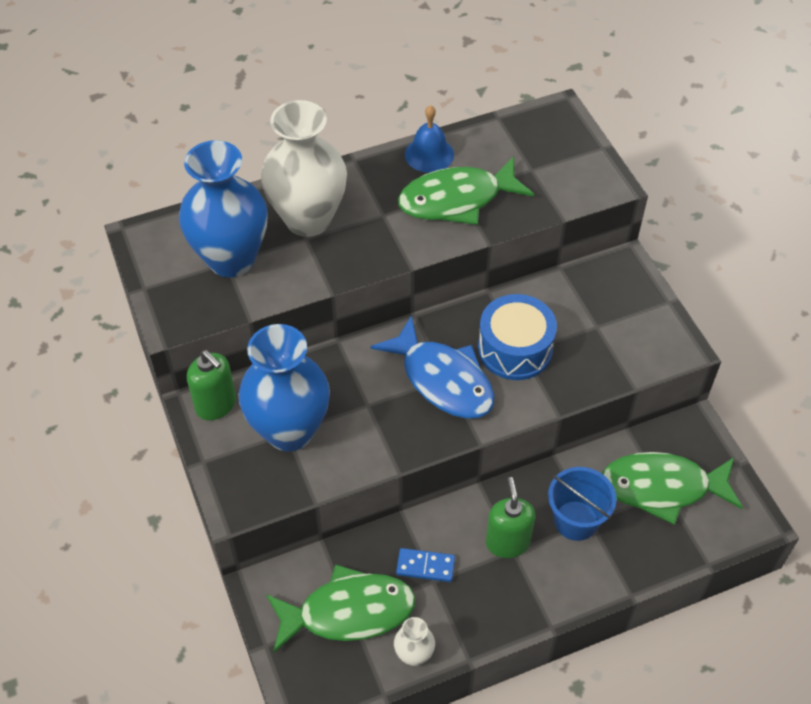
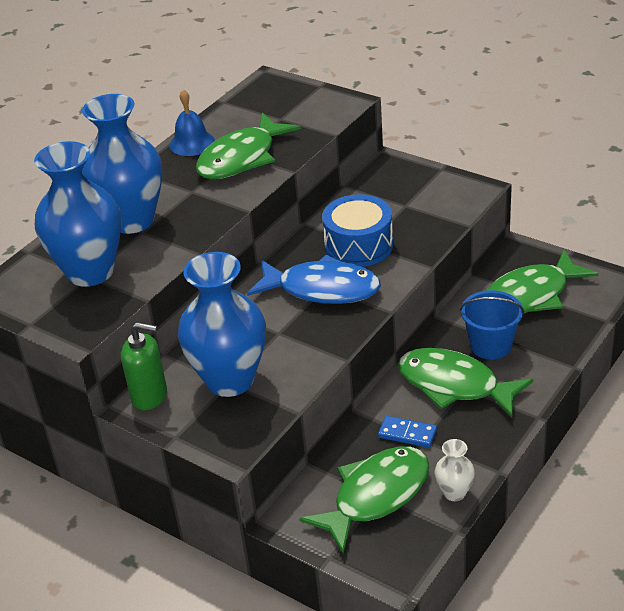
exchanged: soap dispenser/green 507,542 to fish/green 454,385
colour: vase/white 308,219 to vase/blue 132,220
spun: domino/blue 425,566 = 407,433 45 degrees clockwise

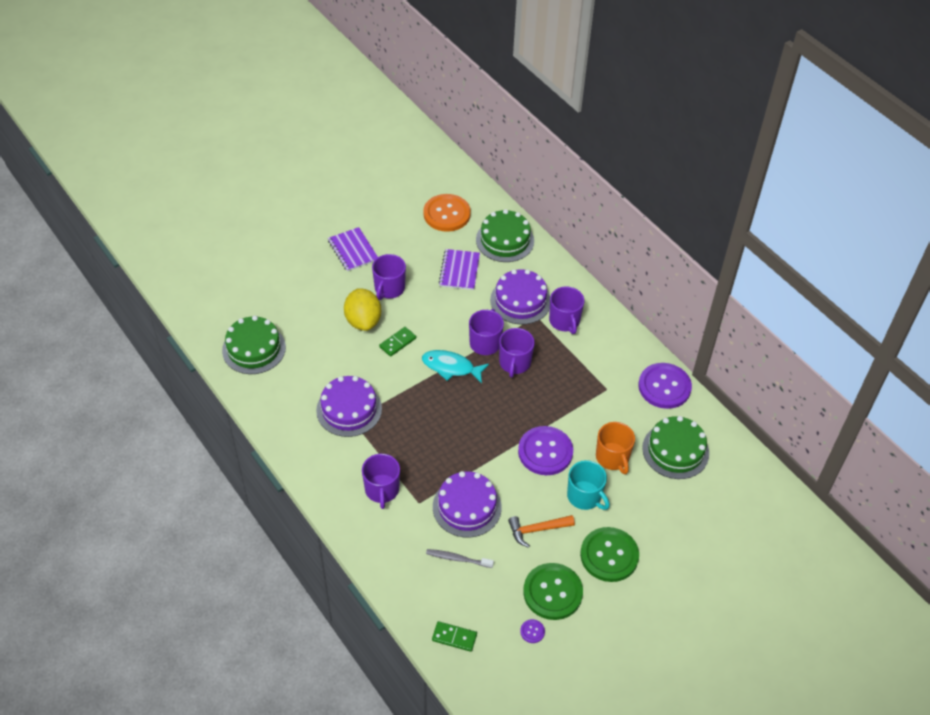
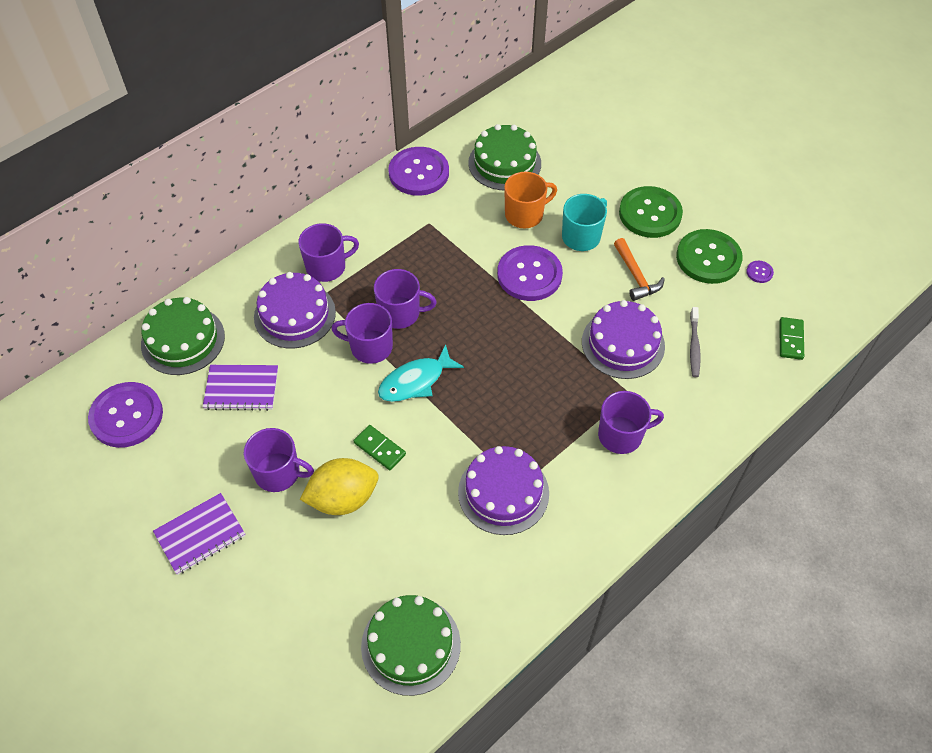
colour: button/orange 446,214 to button/purple 126,416
spun: fish/turquoise 451,367 = 415,381 45 degrees clockwise

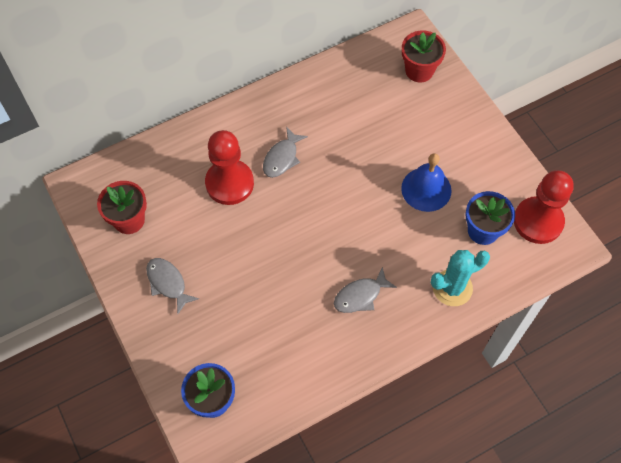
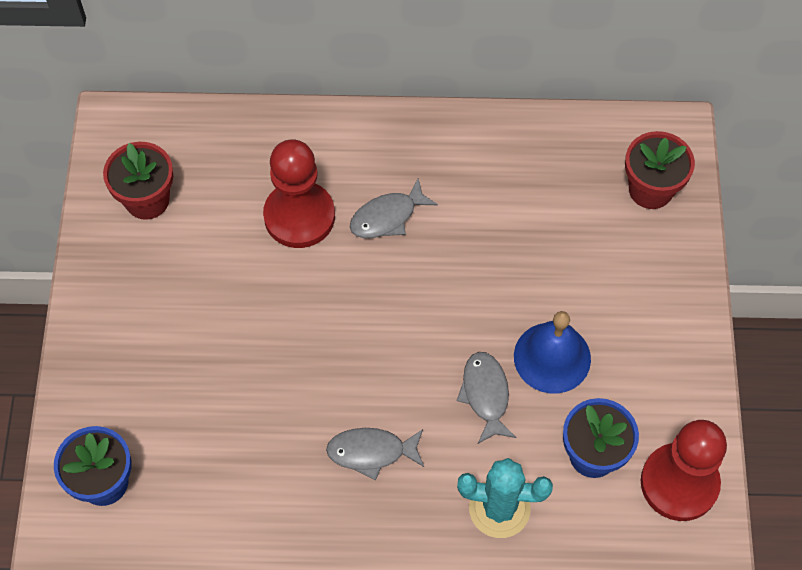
relocated: fish/grey 168,283 to 485,395

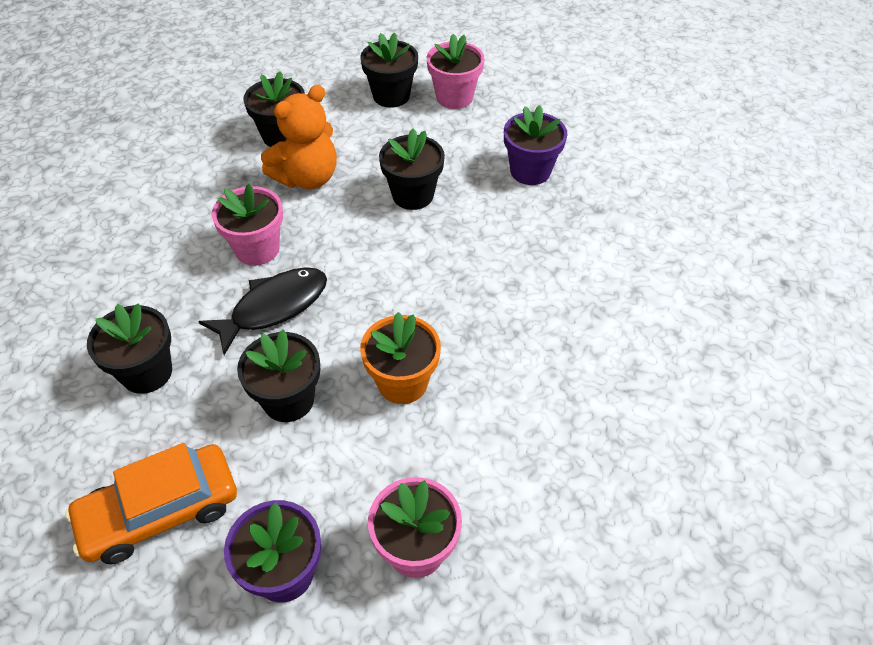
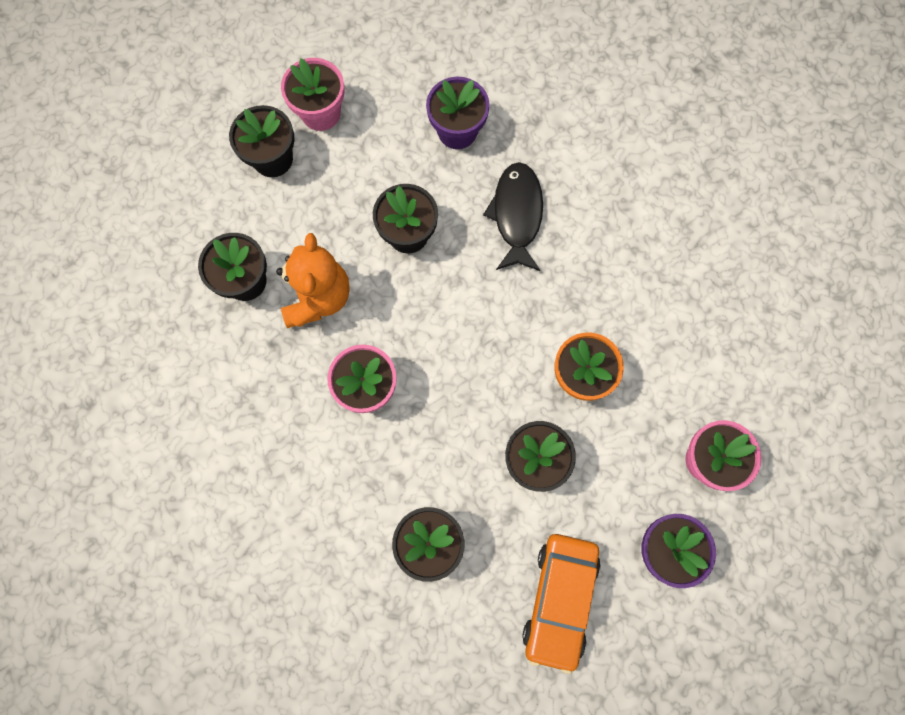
relocated: fish/black 274,307 to 517,215

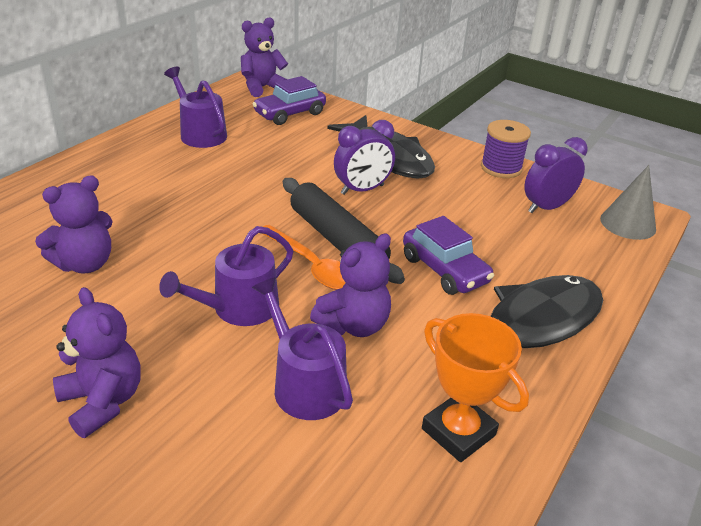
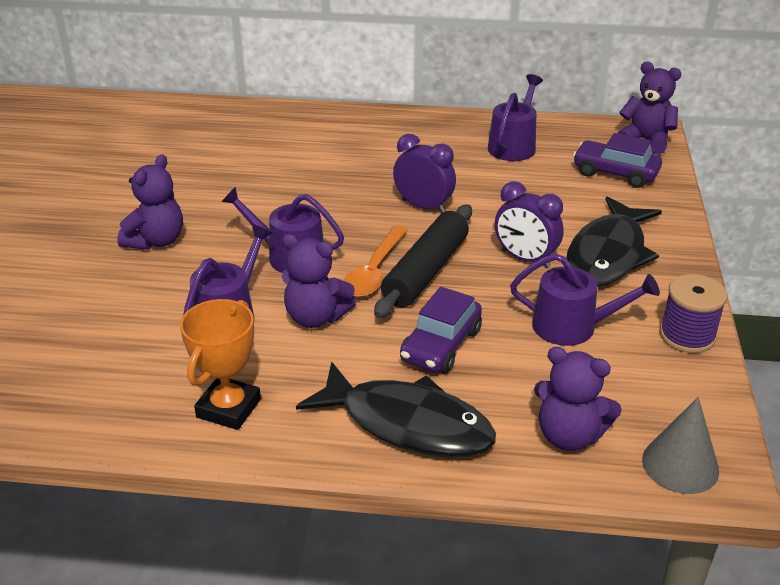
appeared: watering can/purple 572,327
relocated: clock/purple 546,207 to 423,206; teddy bear/purple 85,264 to 569,435

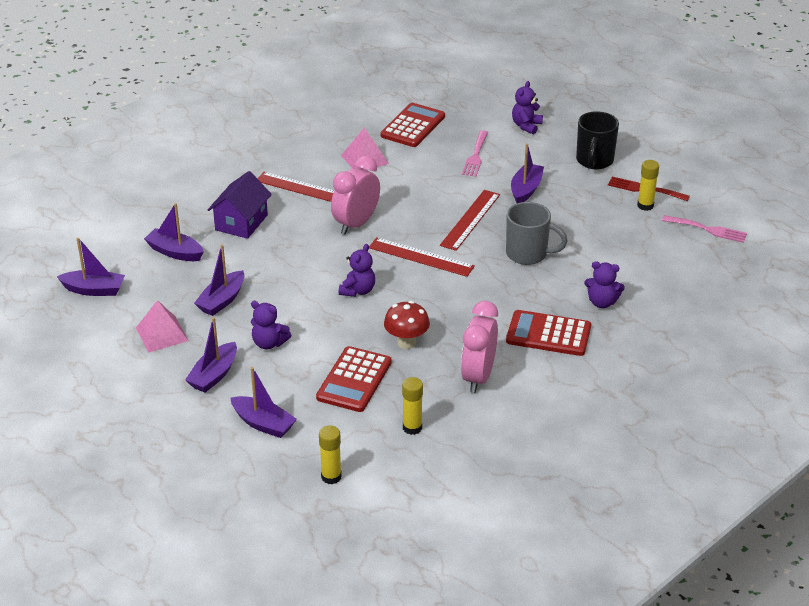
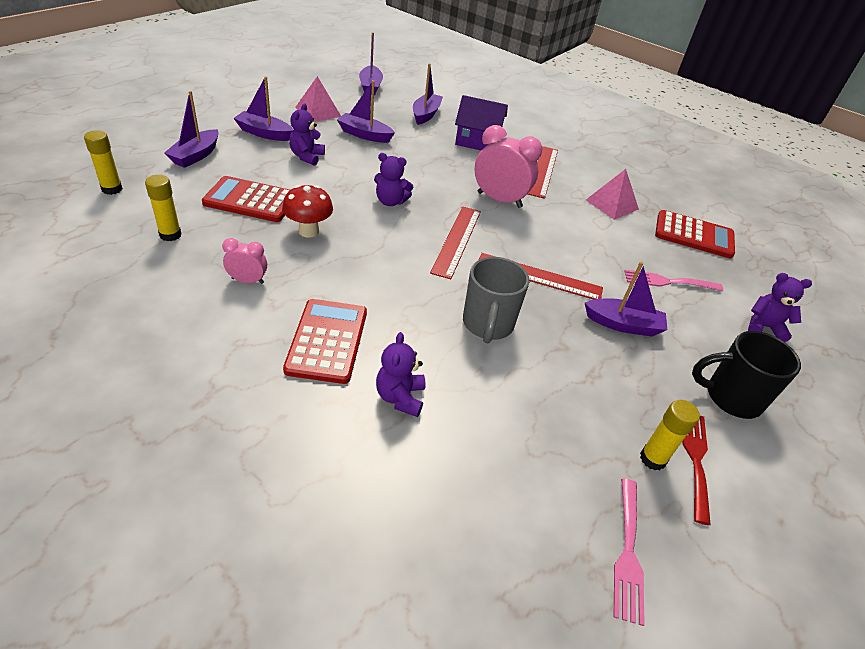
size: clock/pink 478,377 = 247,281 x0.53

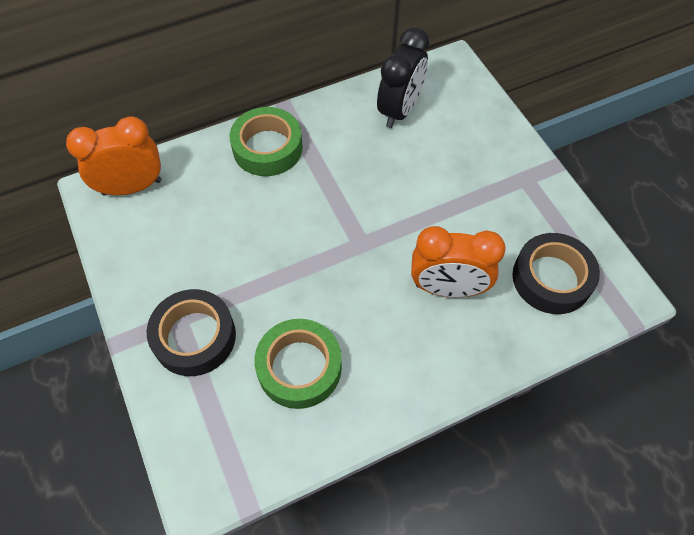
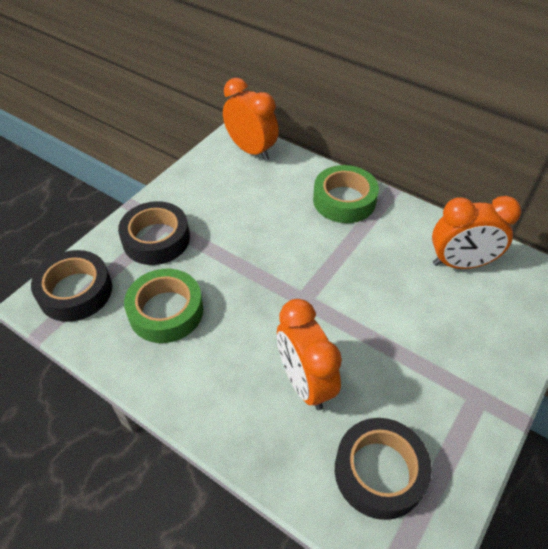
appeared: tape/black 75,291
colour: clock/black 399,110 to clock/orange 460,263

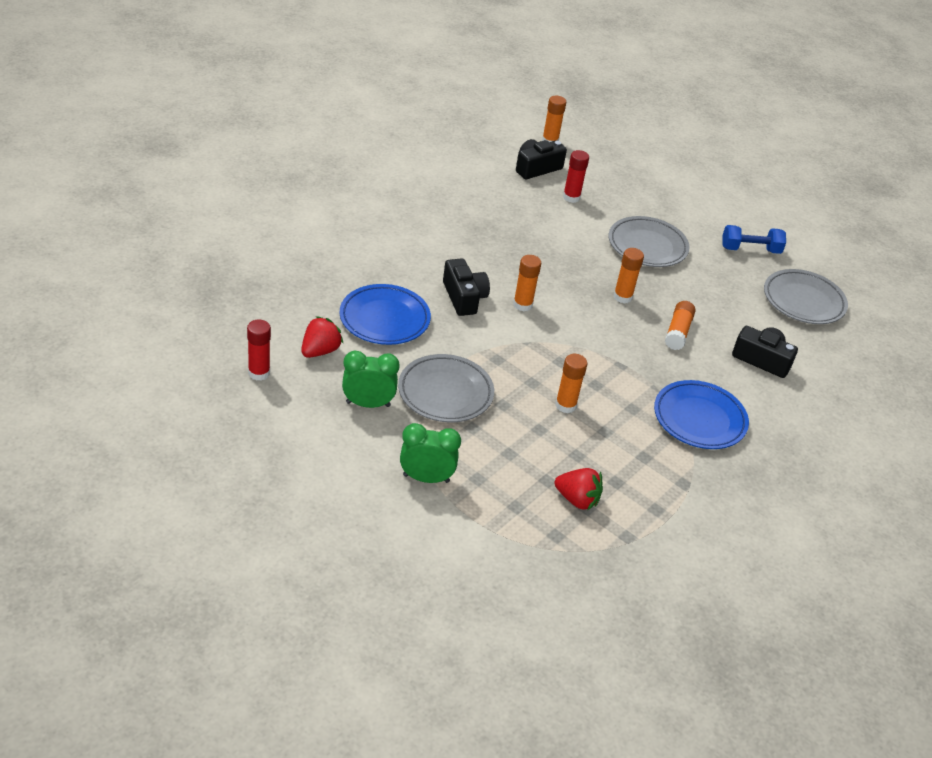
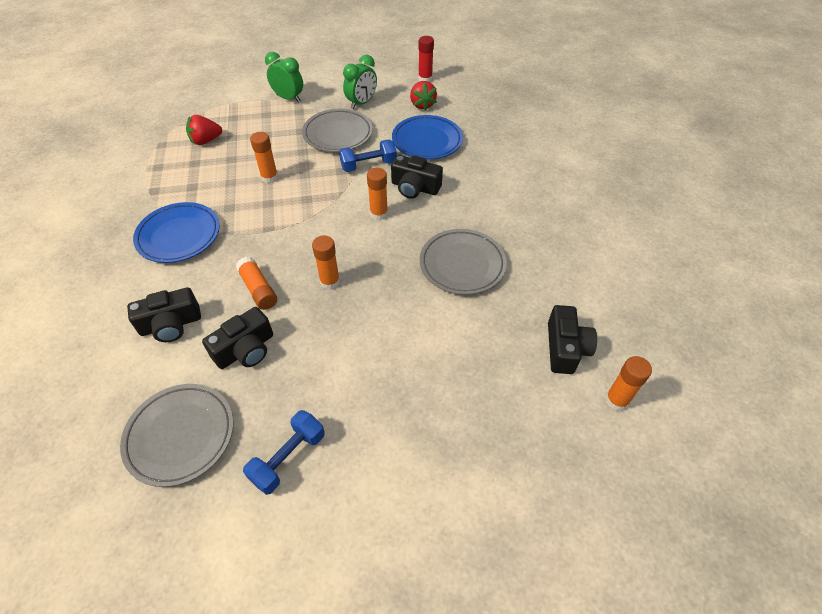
missing: glue stick/red 571,197
appeared: dumbbell/blue 368,165; camera/black 245,349
relocated: plate/grey 647,246 to 462,264
spun: clock/green 426,478 = 288,98 105 degrees counterclockwise

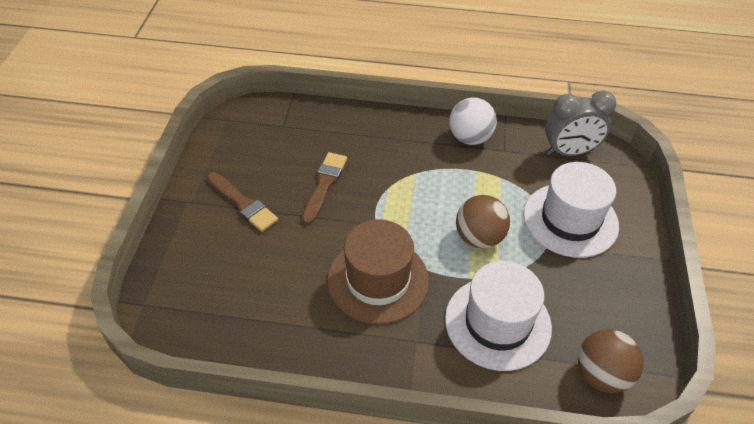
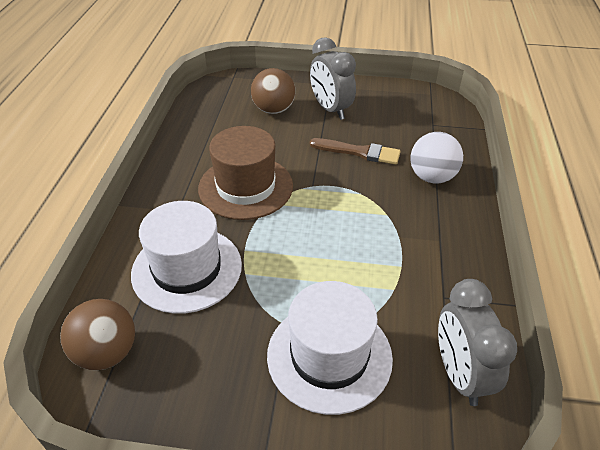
relocated: ball/white 470,138 to 432,177; ball/brown 479,237 to 273,110
exchanged: brush/brown 243,204 to clock/grey 330,109

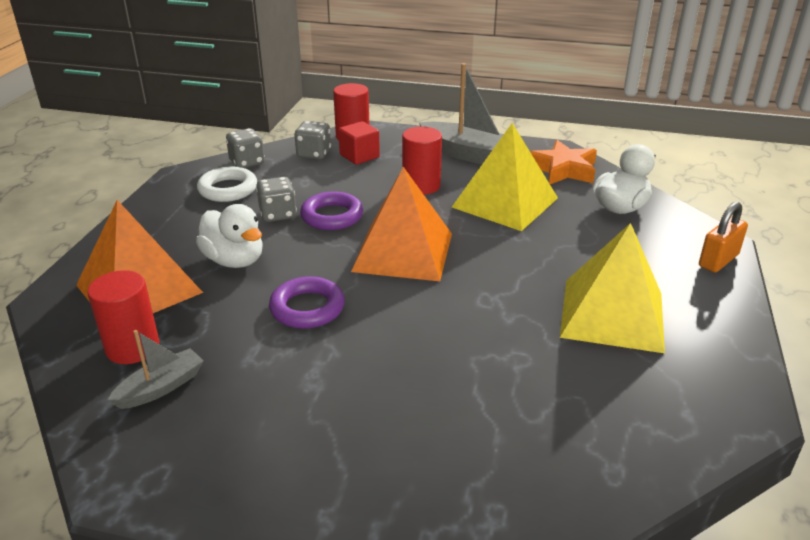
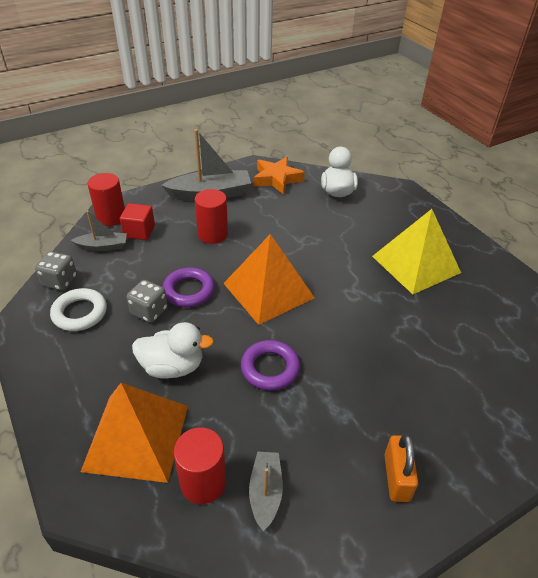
missing: pyramid/yellow 505,202
relocated: padlock/orange 718,260 to 396,477
exchanged: dice/grey 314,154 to boat/grey 103,246

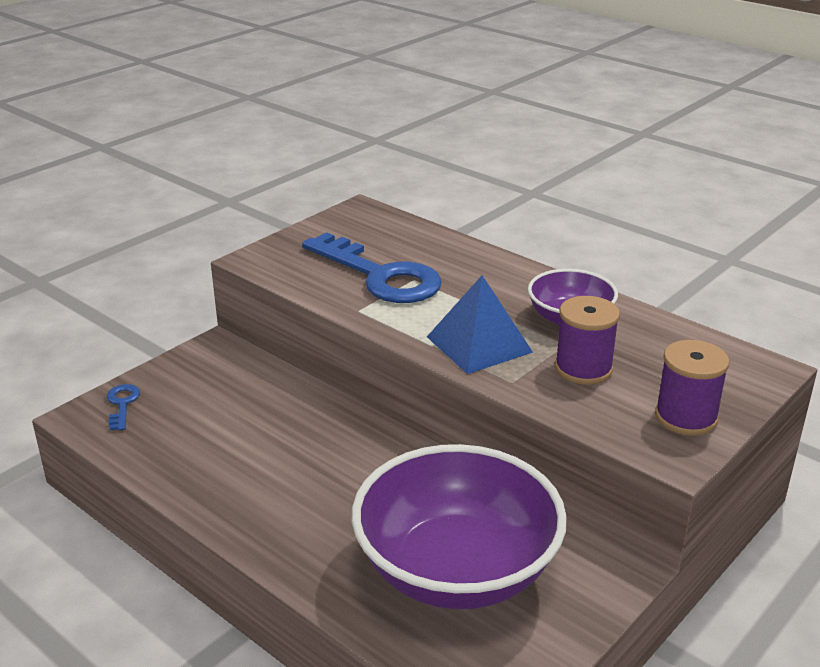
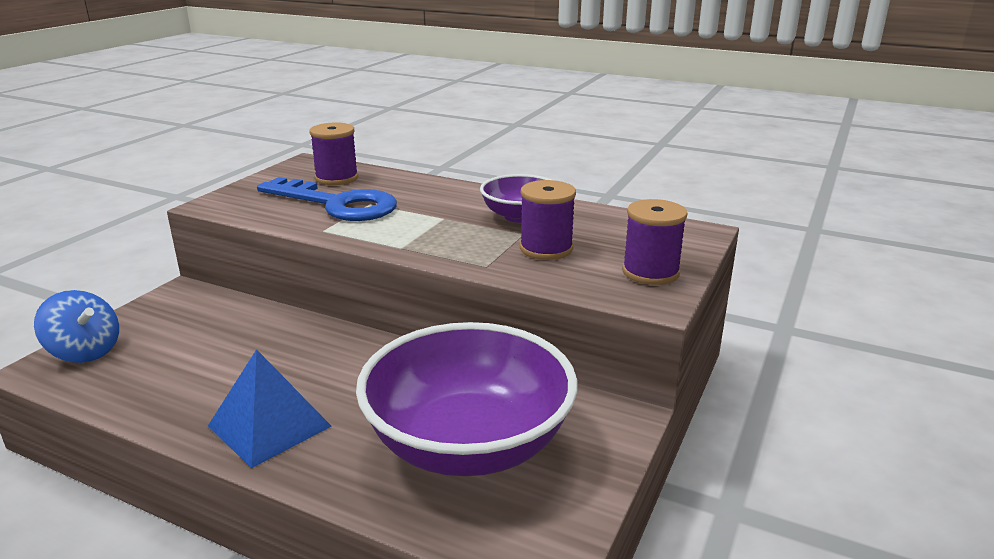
appeared: spool/purple 336,178
relocated: pyramid/blue 479,344 to 269,426
exchanged: key/blue 122,404 to spinning top/blue 85,351

